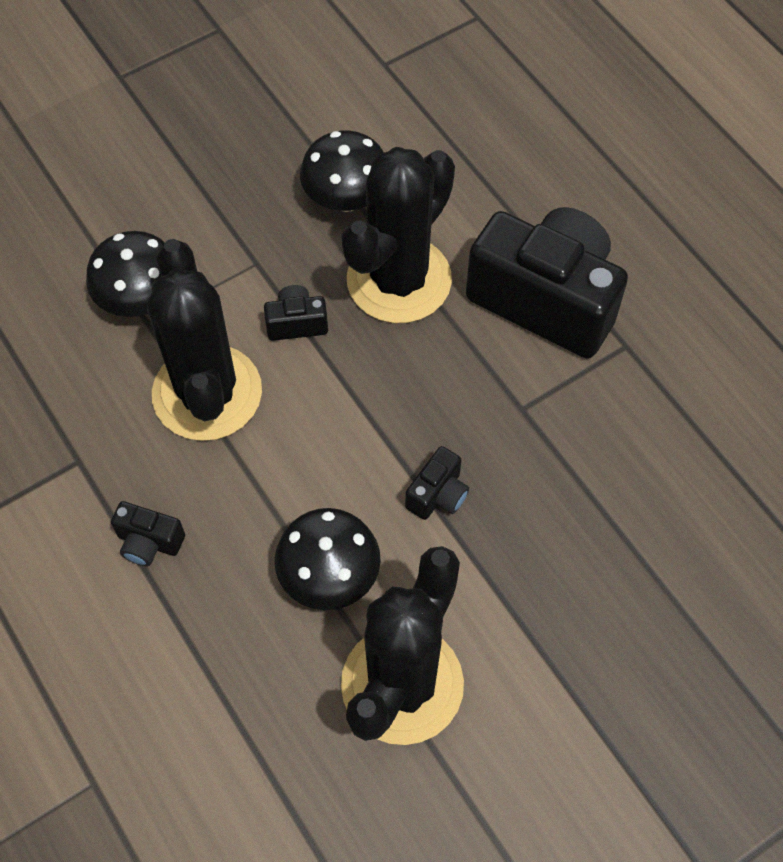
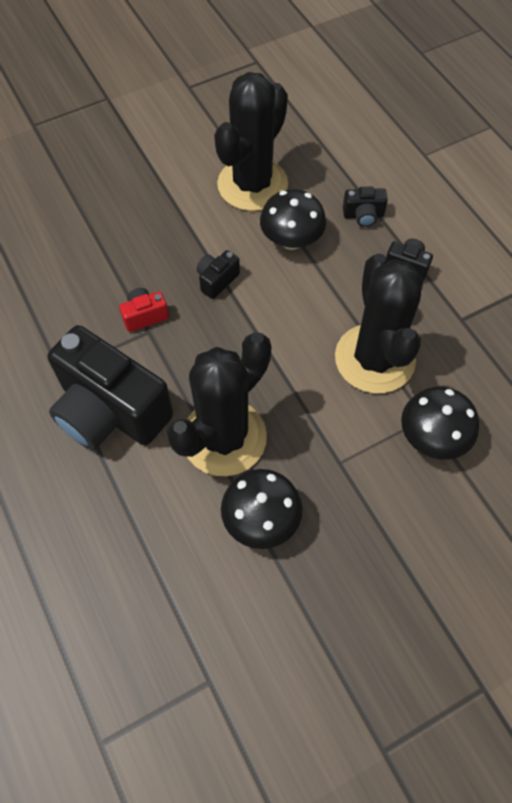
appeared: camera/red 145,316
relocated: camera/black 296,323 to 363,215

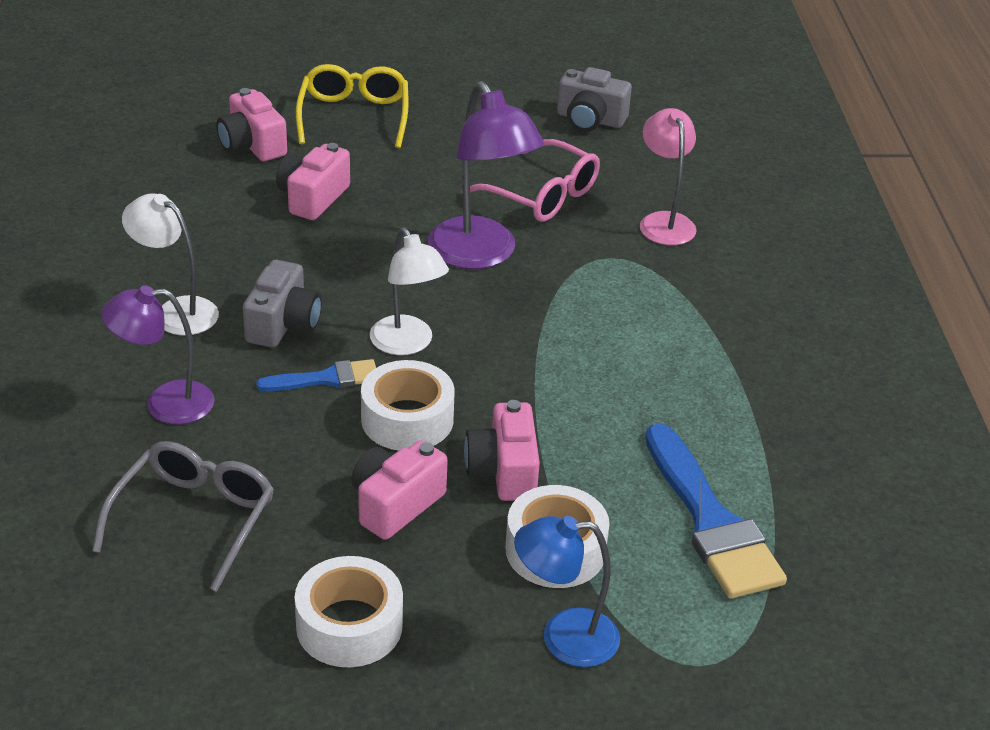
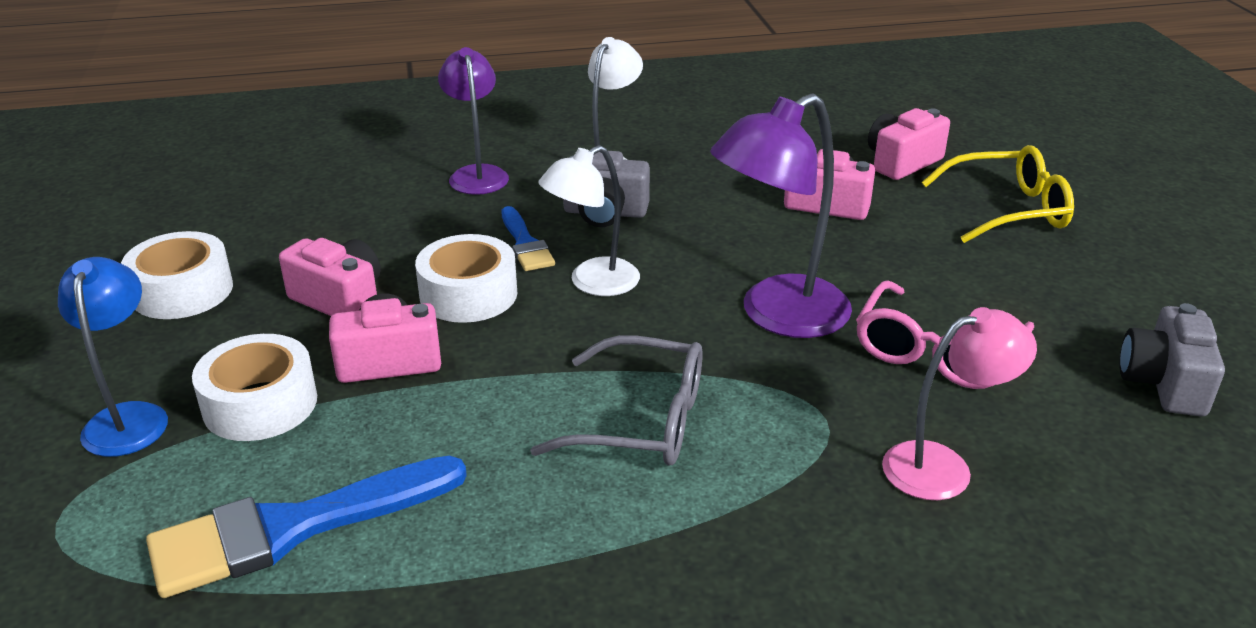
relocated: glasses/grey 194,519 to 641,421

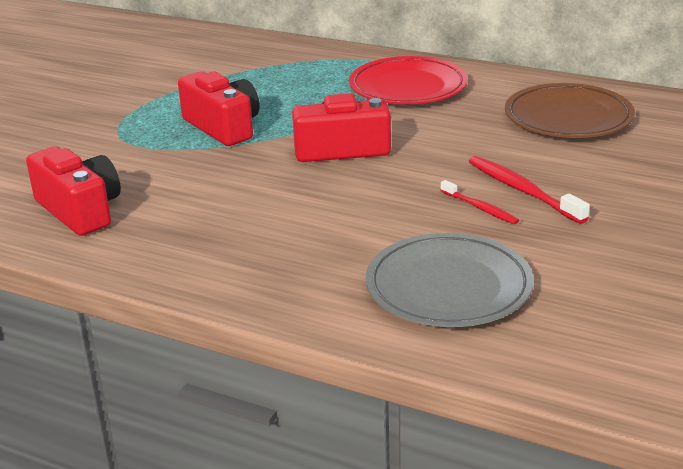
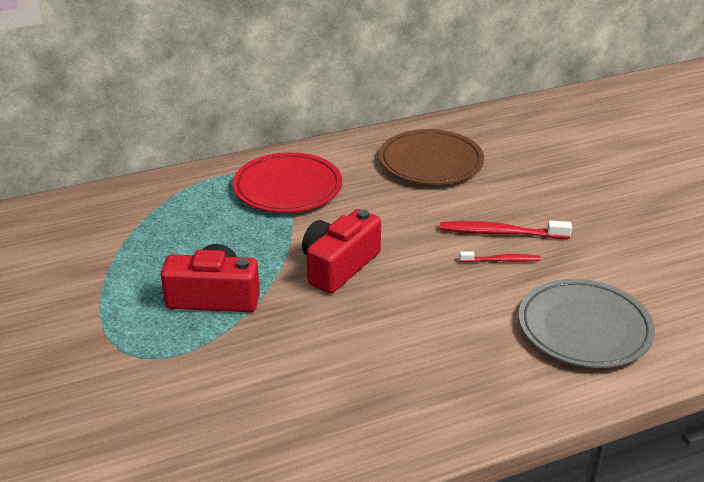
missing: camera/red 80,210

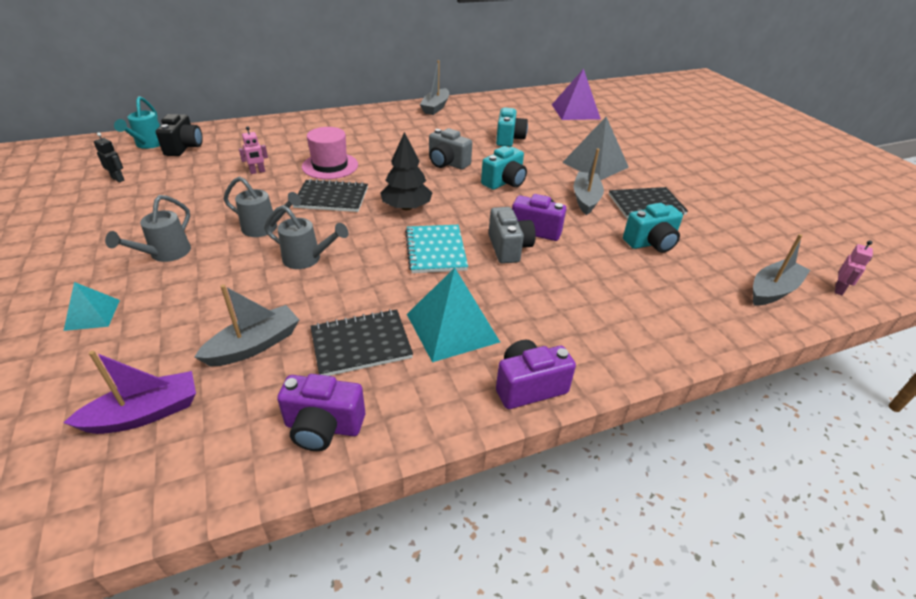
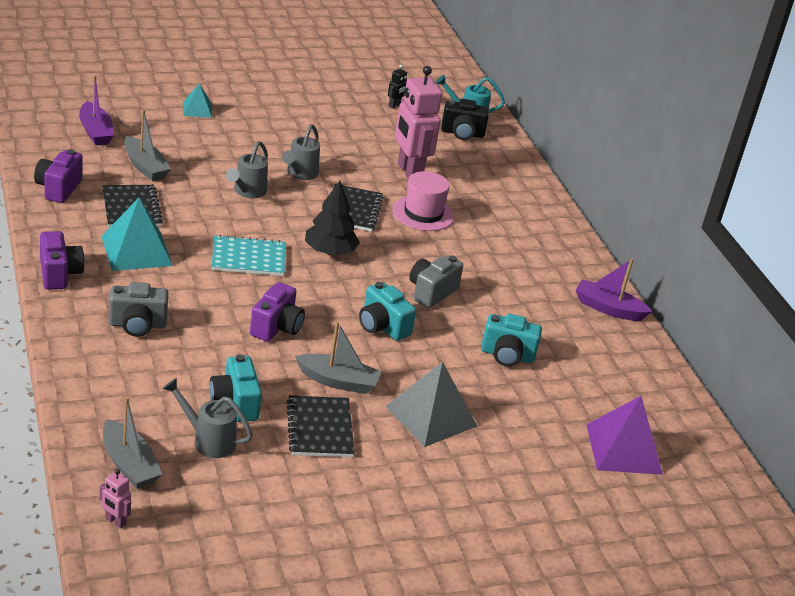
relocated: watering can/grey 165,254 to 208,440; camera/grey 509,248 to 137,325
colour: boat/grey 435,107 to boat/purple 608,308
size: robot/pink 257,172 = 409,172 x2.40

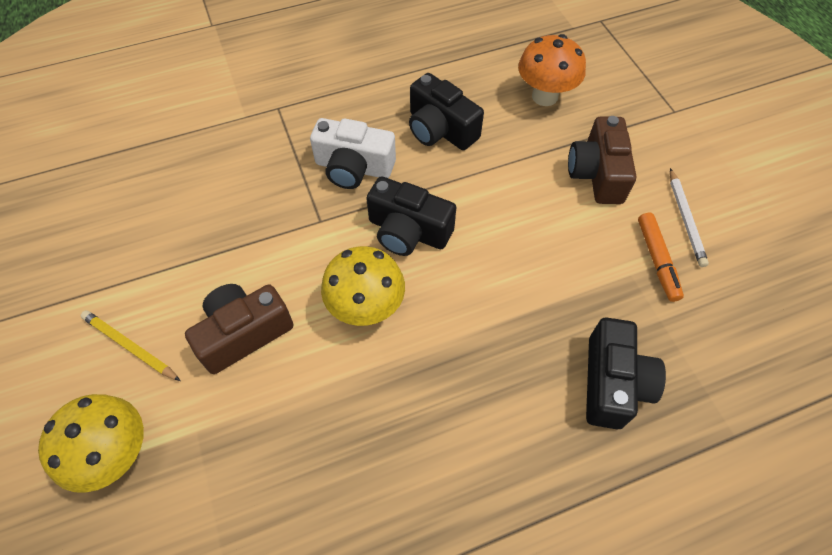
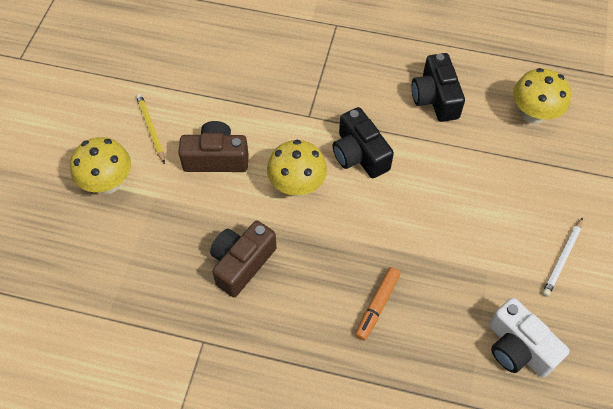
missing: camera/black 612,383
relocated: camera/brown 597,174 to 242,263; camera/white 353,167 to 518,347; marker/orange 657,260 to 377,305
colour: mushroom/orange 544,96 to mushroom/yellow 533,115

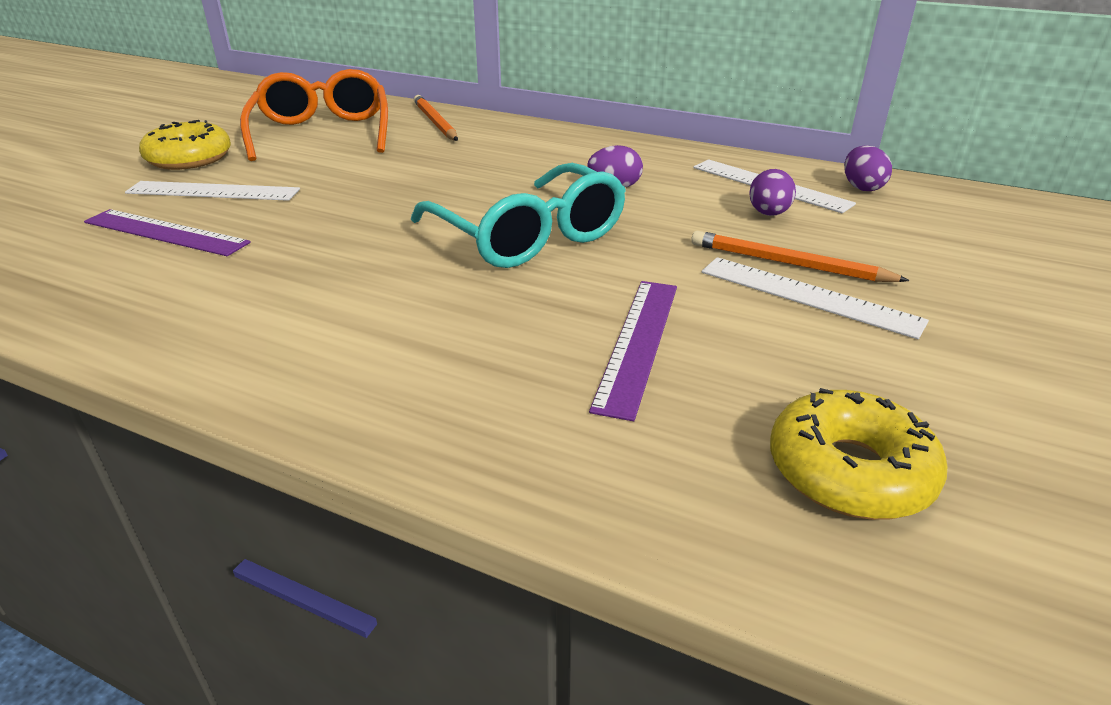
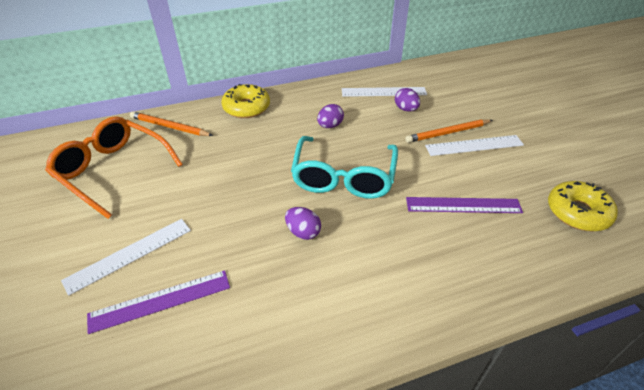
relocated: donut/yellow 189,158 to 246,107; egg/purple 862,187 to 303,232
spun: glasses/turquoise 528,236 = 343,177 90 degrees clockwise; ruler/purple 638,343 = 463,205 60 degrees counterclockwise

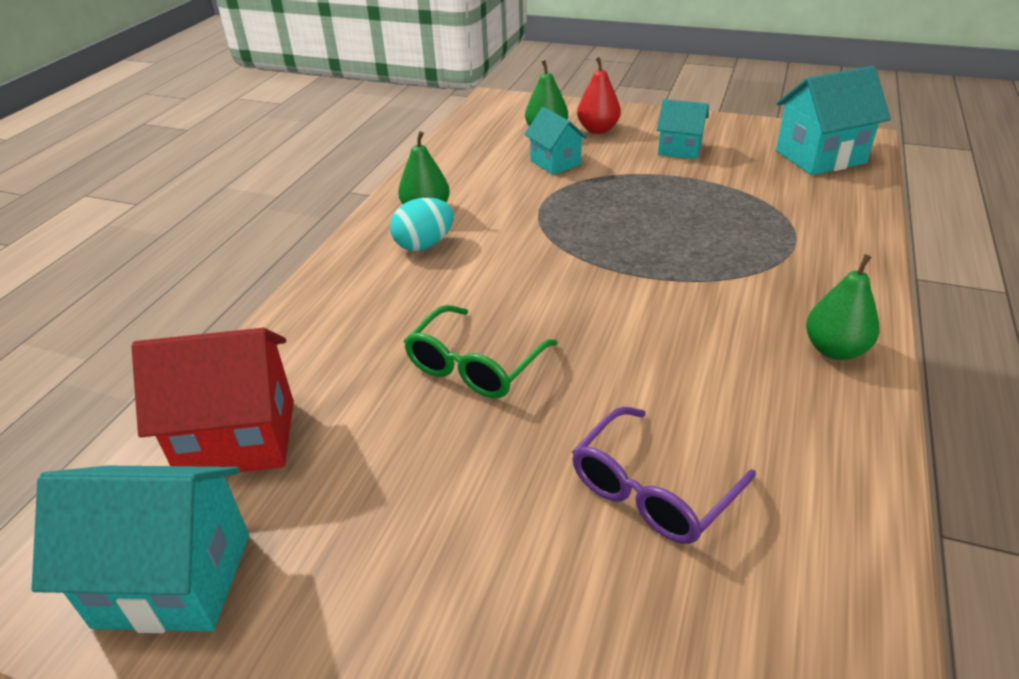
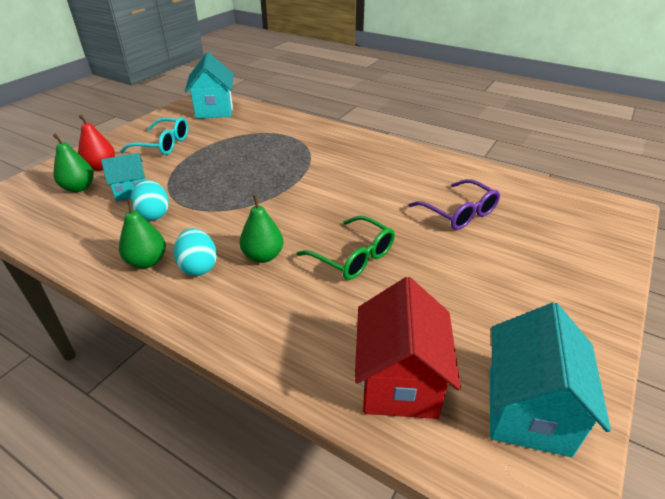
appeared: egg/turquoise 153,214
relocated: pear/green 835,350 to 263,256
exchanged: house/turquoise 679,150 to glasses/turquoise 163,144

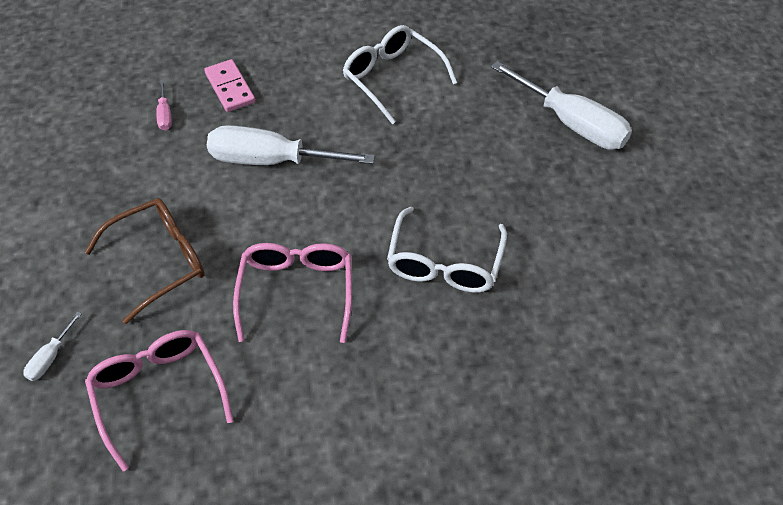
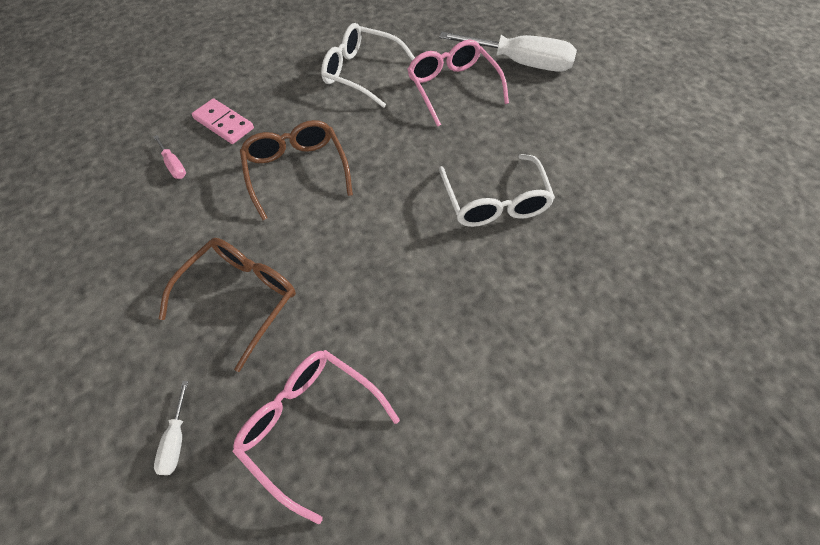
relocated: glasses/pink 296,291 to 452,87
exchanged: screwdriver/white 271,160 to glasses/brown 296,171

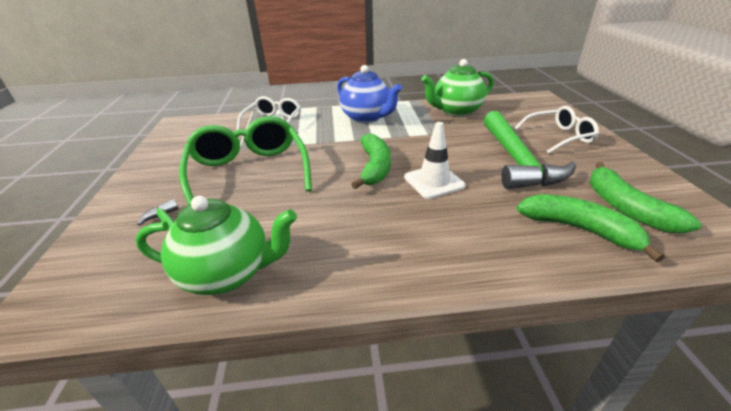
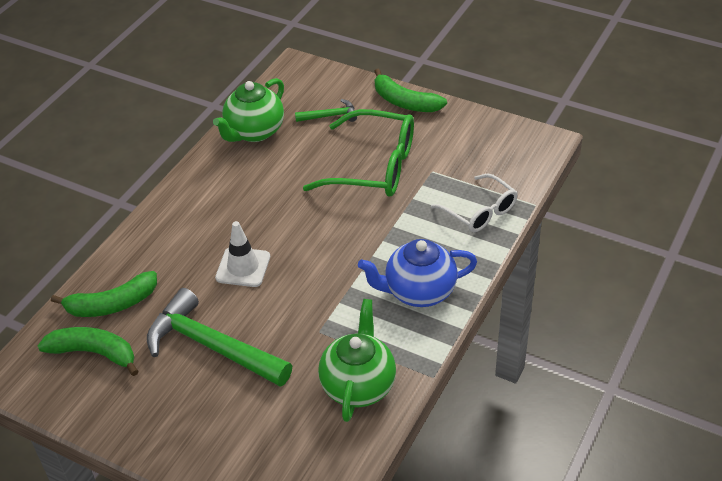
missing: glasses/white 558,137
relocated: banana/green 374,167 to 404,102

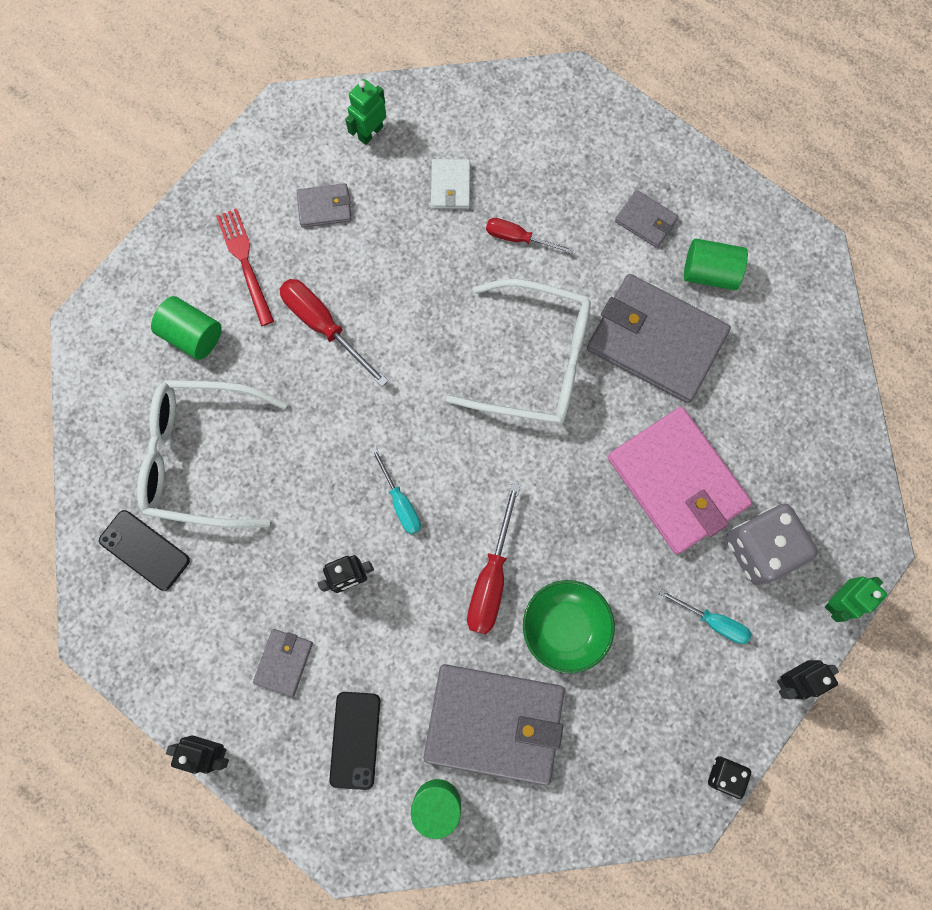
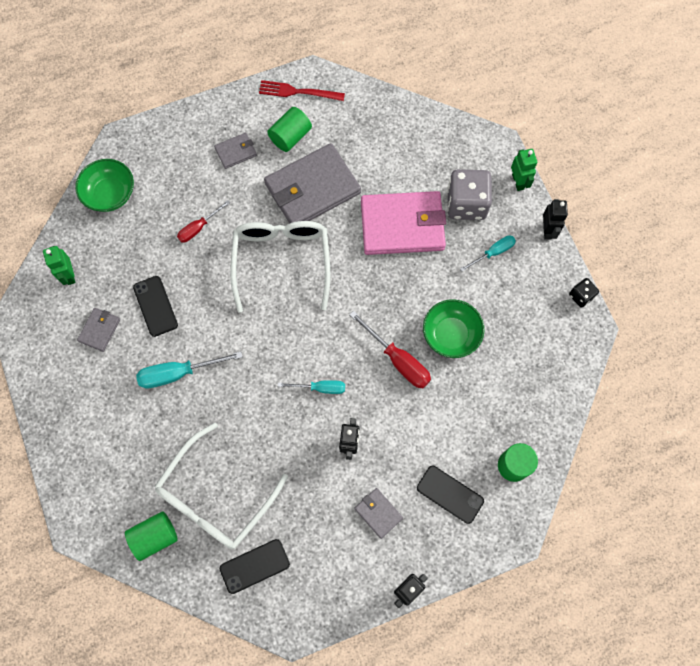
missing: wallet/white 450,186; wallet/grey 494,723
appeared: bowl/green 110,194; phone/black 155,306
relocated: fork/red 244,261 to 297,92; cylinder/green 192,335 to 155,536
colour: screwdriver/red 323,326 to screwdriver/turquoise 178,373
spun: glasses/white 535,361 = 282,261 45 degrees counterclockwise

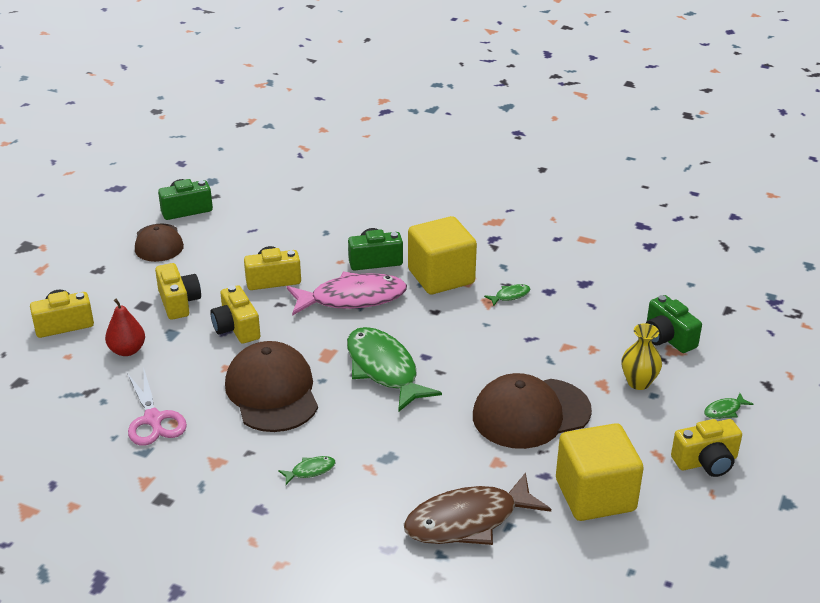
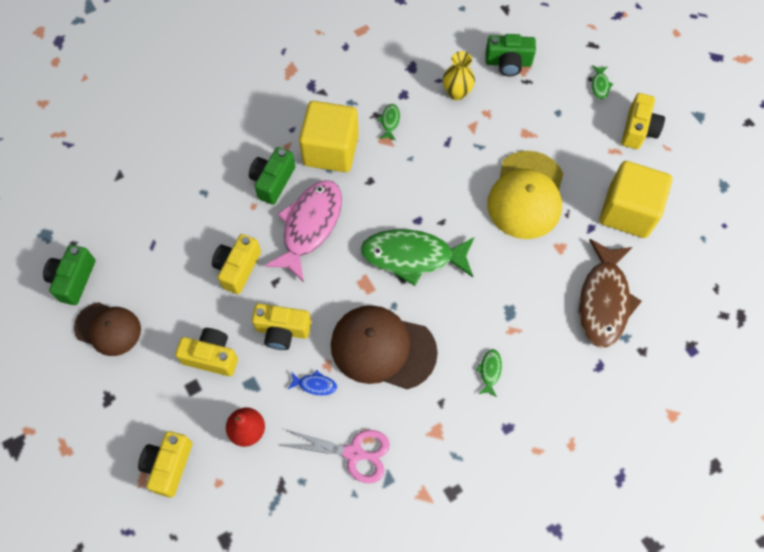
appeared: fish/blue 315,385
relocated: vase/yellow 638,382 to 456,93
colour: cap/brown 531,413 to cap/yellow 526,195

